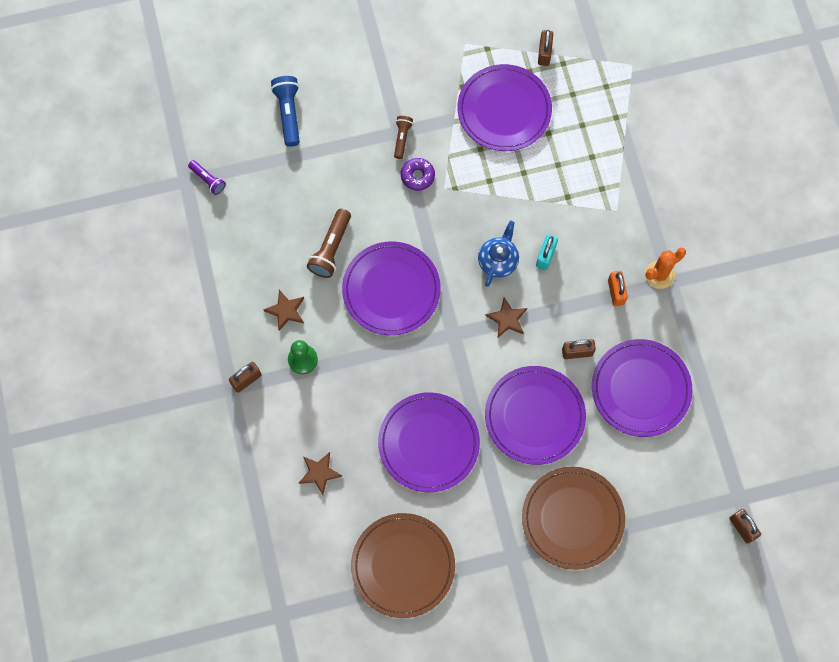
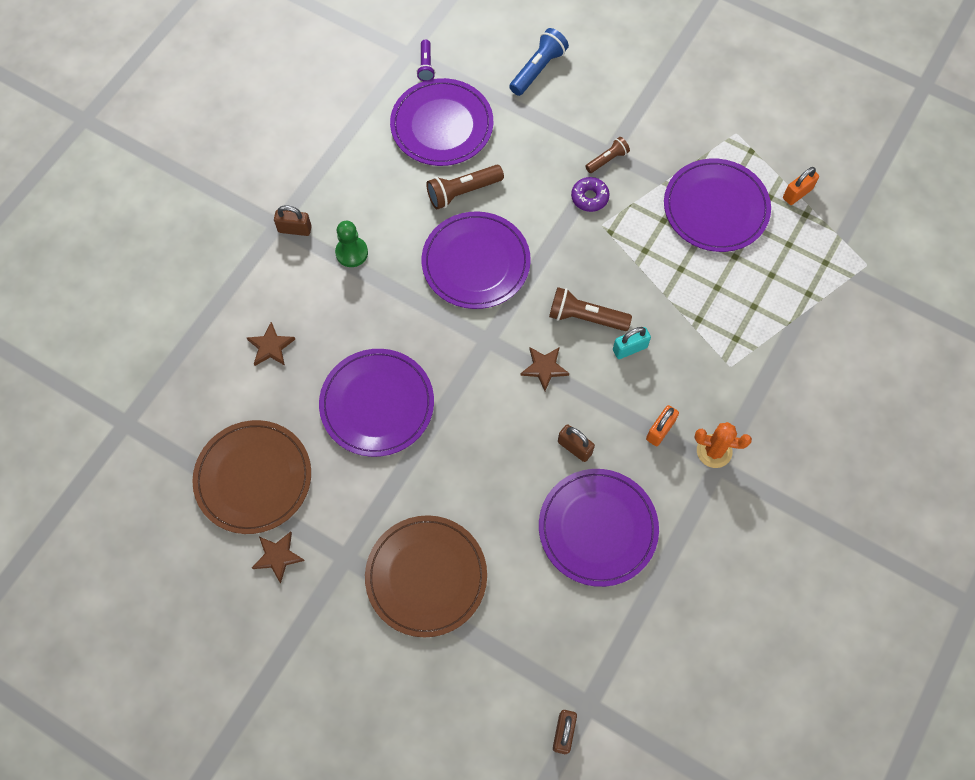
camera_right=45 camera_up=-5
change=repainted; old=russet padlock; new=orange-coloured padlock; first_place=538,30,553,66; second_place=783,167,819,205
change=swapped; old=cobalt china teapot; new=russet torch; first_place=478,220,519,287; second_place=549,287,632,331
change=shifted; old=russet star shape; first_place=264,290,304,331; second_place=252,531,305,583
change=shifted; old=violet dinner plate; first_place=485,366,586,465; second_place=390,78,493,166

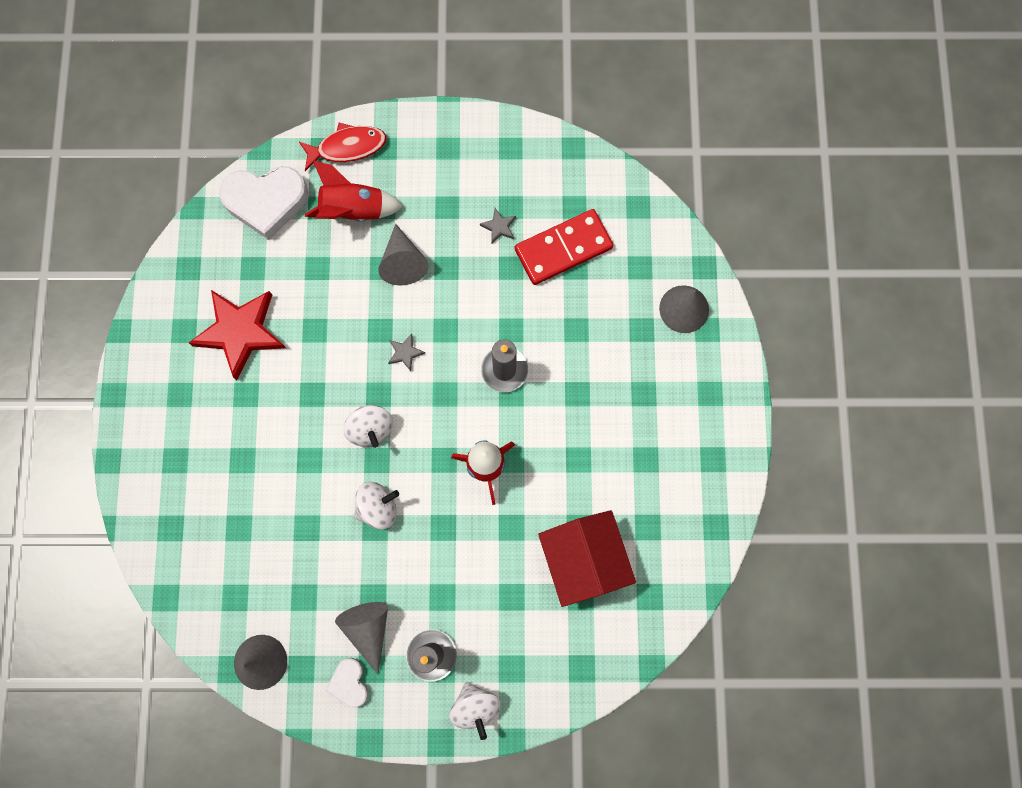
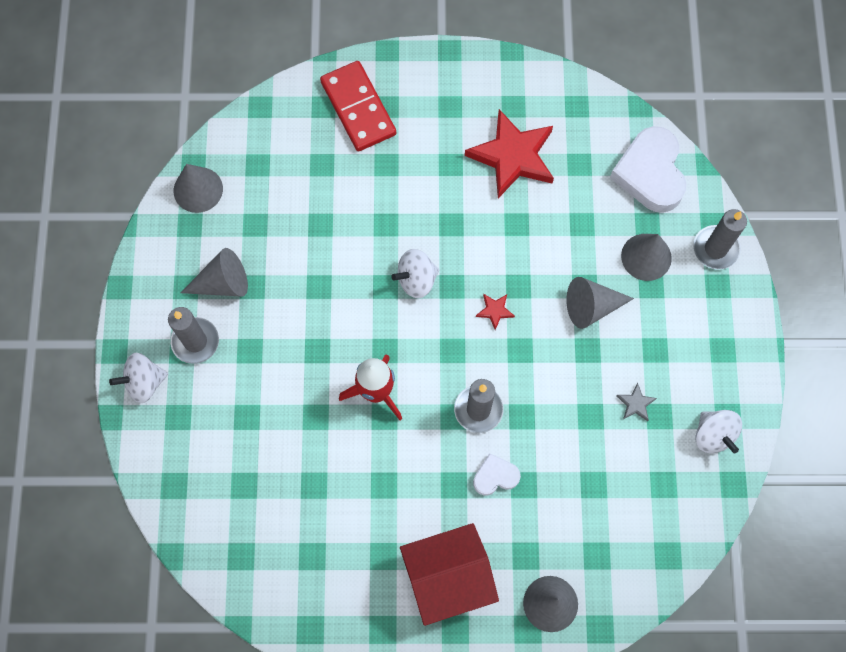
camera_right=90 camera_up=-5
change=swapped; old=scarlet toy fish; new=gray candle; first_place=298,123,386,171; second_place=693,209,747,269
change=swapped; old=scarlet toy rocket; new=gray cone; first_place=305,161,403,222; second_place=621,234,672,281
change=shifted; old=scarlet domino piece; first_place=515,209,613,285; second_place=320,61,396,151
change=repainted; old=gray star shape; new=scarlet star shape; first_place=388,334,425,371; second_place=476,294,515,330
change=shifted; old=pure white toy top; first_place=354,482,399,529; second_place=695,410,742,454
change=shifted; old=scarlet house; first_place=538,510,636,607; second_place=400,523,499,626
change=shifted; old=pure white heart; first_place=325,658,368,708; second_place=473,453,521,496

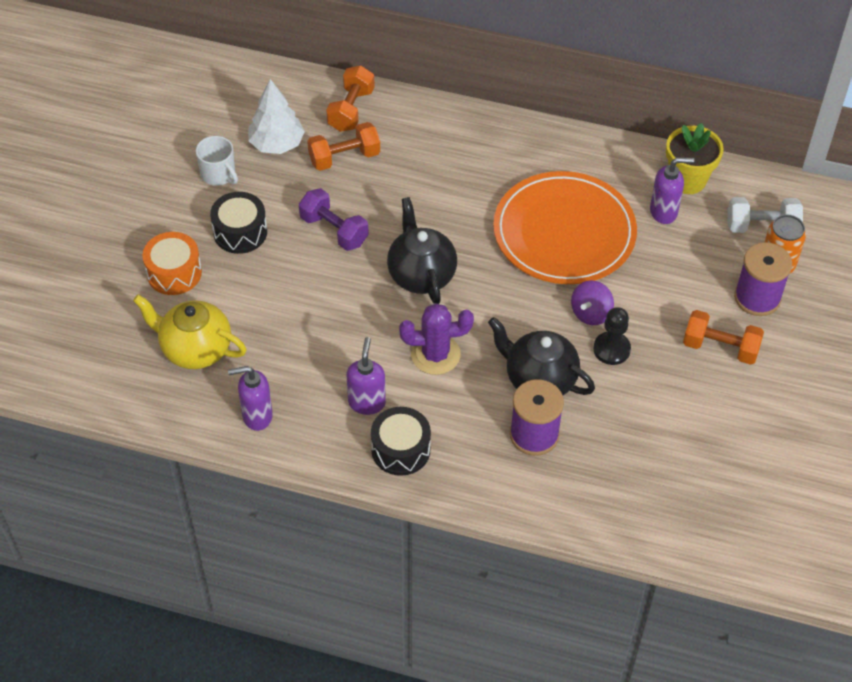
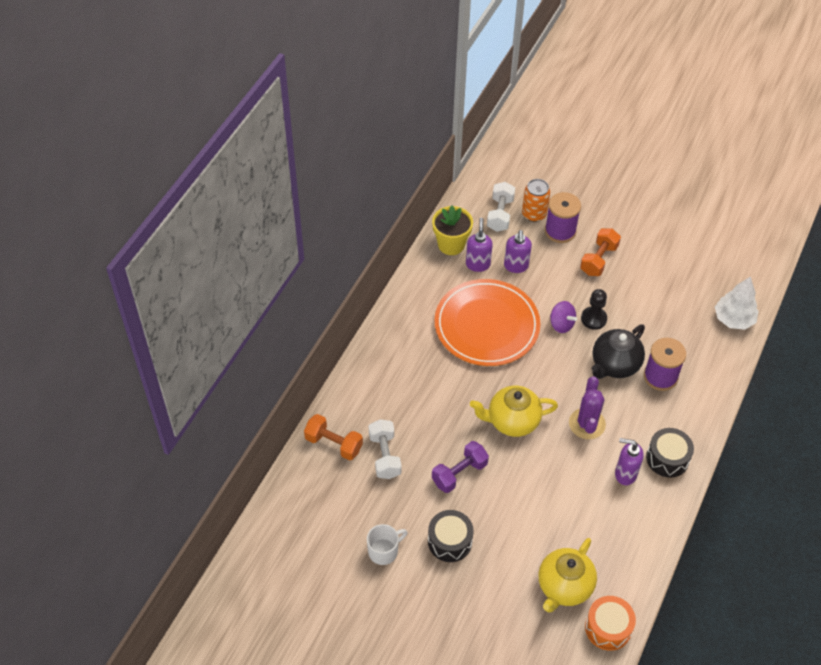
camera_right=-80 camera_up=0
change=shifted; old=pure white tree; first_place=248,79,305,154; second_place=715,276,759,330
change=repainted; old=orange-coloured free weight; new=pure white free weight; first_place=307,122,380,171; second_place=369,419,402,479
change=repainted; old=jet-black china teapot; new=bright yellow china teapot; first_place=387,197,457,304; second_place=470,386,558,437
change=shifted; old=orange-coloured drum; first_place=143,232,202,295; second_place=585,596,636,651
change=shifted; old=violet pump bottle; first_place=228,366,273,431; second_place=504,230,532,273

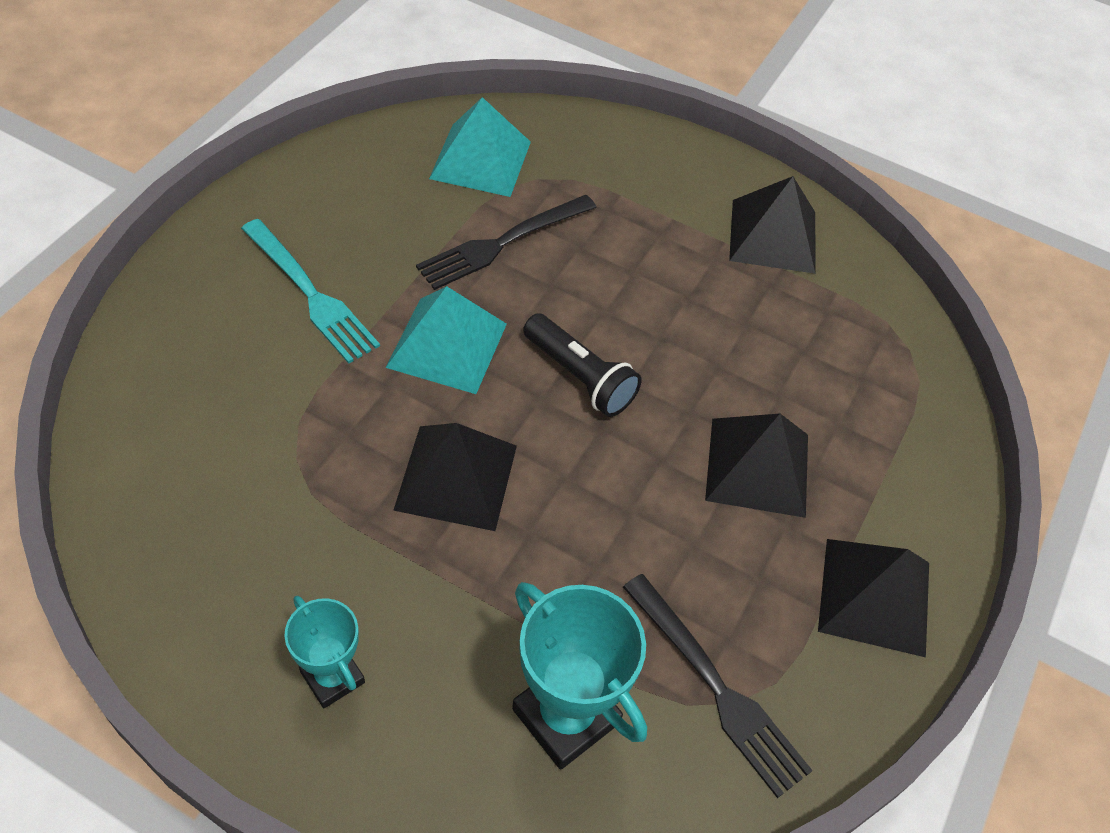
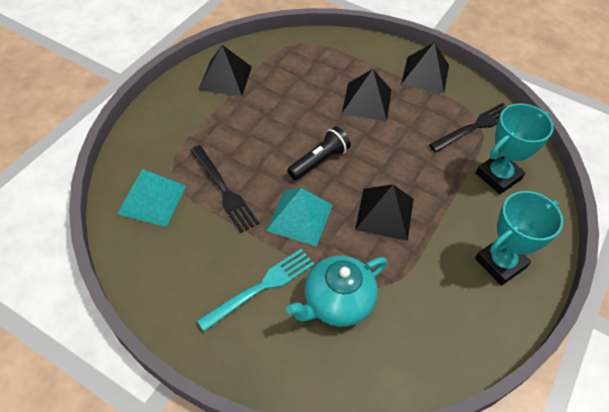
camera_right=-85 camera_up=0
change=scaled; old=aqua award cup; first_place=284,596,365,708; second_place=475,191,563,286; factor=1.64
change=new; new=aqua china teapot; second_place=286,256,387,327

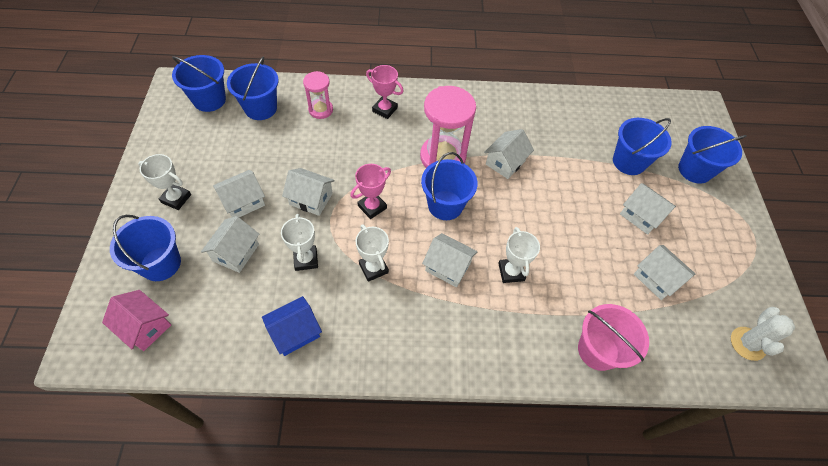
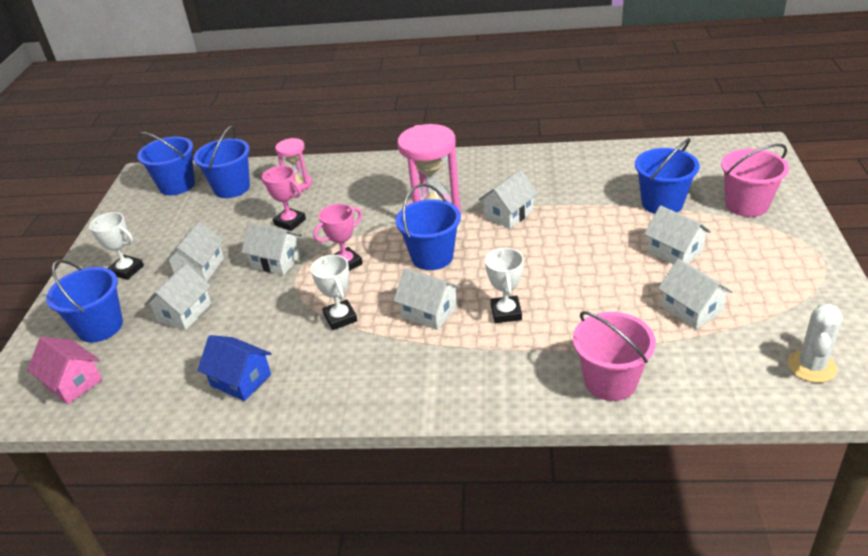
camera_right=10 camera_up=-20
change=shifted; old=pink award cup; first_place=366,65,404,119; second_place=261,166,306,231
change=repainted; old=cobalt bucket; new=pink bucket; first_place=678,126,747,184; second_place=721,144,789,217
change=rotated; old=pure white house; first_place=213,170,265,217; second_place=164,221,224,281; degrees=-45
change=gone; old=pure white award cup; first_place=281,214,318,271
change=rotated; old=cobalt house; first_place=262,296,322,356; second_place=197,335,272,401; degrees=60

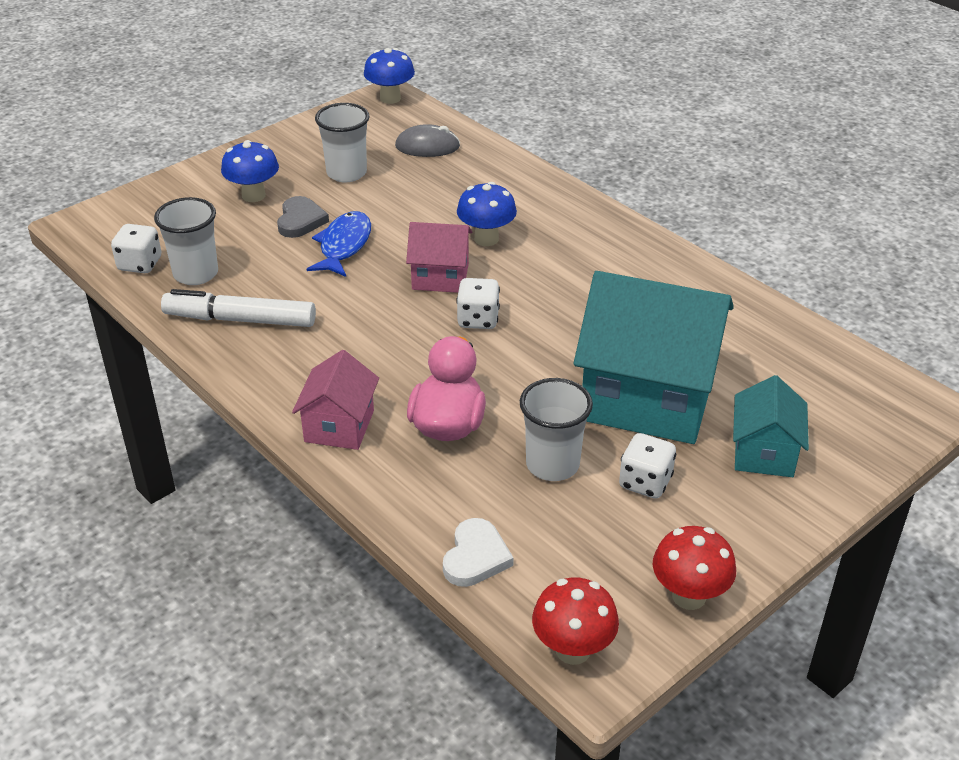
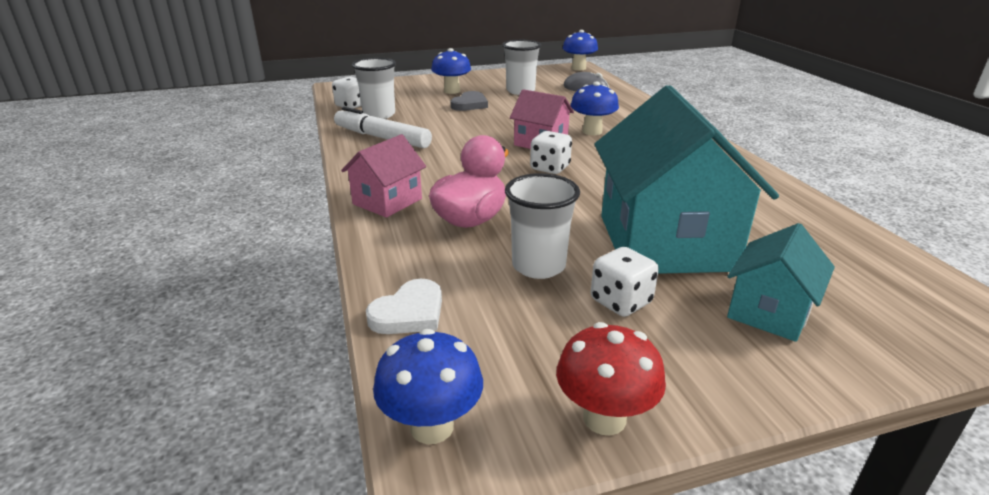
camera_right=25 camera_up=-10
change=gone; old=cobalt toy fish; first_place=307,211,371,277
change=rotated; old=aqua house; first_place=574,271,734,444; second_place=594,85,779,274; degrees=45
change=repainted; old=scarlet fungus; new=cobalt fungus; first_place=532,578,619,665; second_place=373,329,483,444

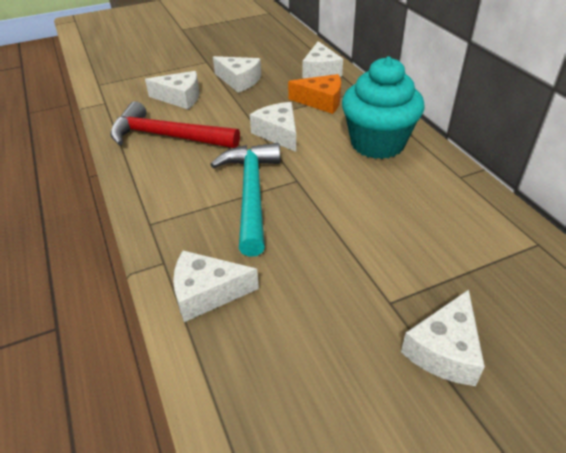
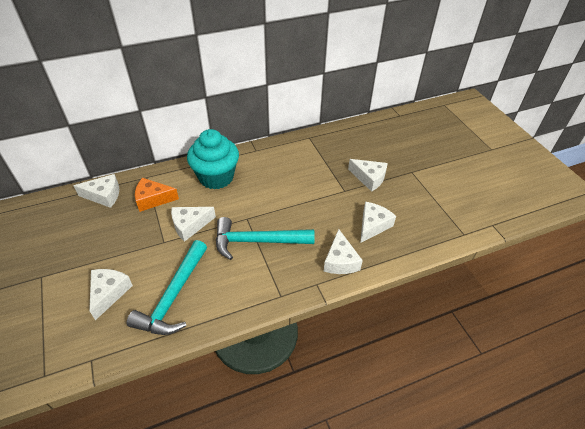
camera_right=-90 camera_up=5
change=shifted; old=pure white cheese wedge; first_place=213,56,261,93; second_place=360,202,396,243
change=rotated; old=orange-coloured cheese wedge; first_place=288,74,341,114; second_place=135,178,179,212; degrees=-105
change=repainted; old=scarlet carpenter's hammer; new=aqua carpenter's hammer; first_place=110,101,240,148; second_place=127,240,207,335

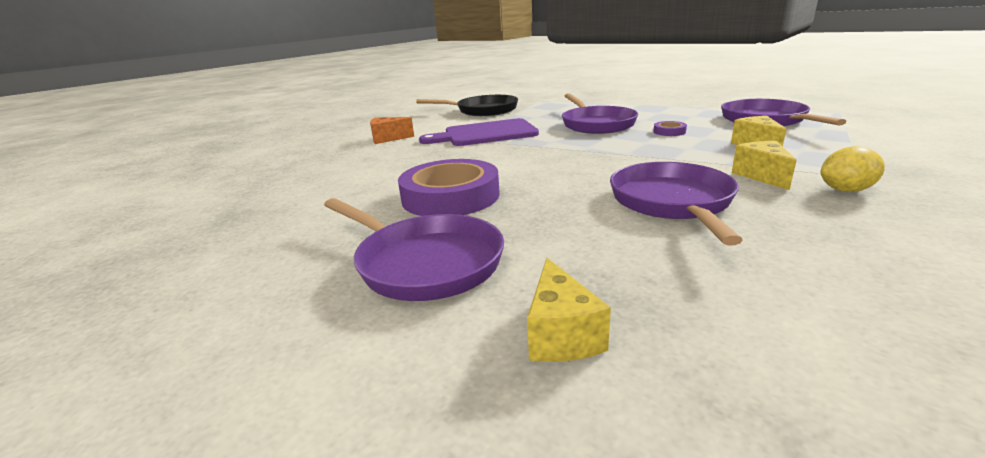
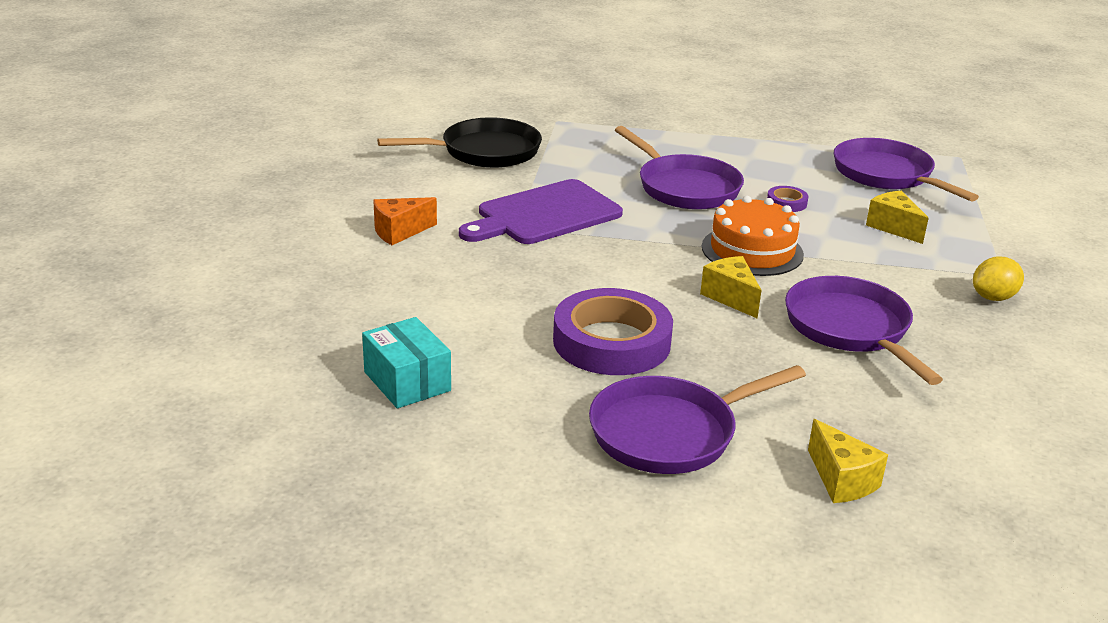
camera_right=-25 camera_up=5
change=shifted; old=bright yellow cheese wedge; first_place=732,141,797,190; second_place=700,256,762,318
change=rotated; old=violet pan; first_place=324,198,504,301; second_place=589,365,806,474; degrees=135
change=new; new=orange-coloured layer cake; second_place=702,196,804,276
change=new; new=aqua package; second_place=362,317,451,408

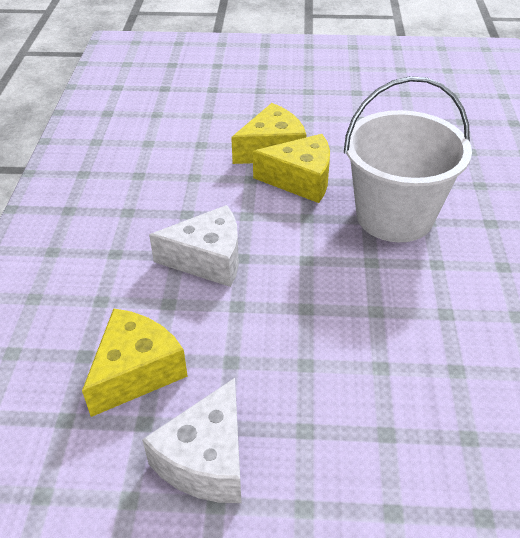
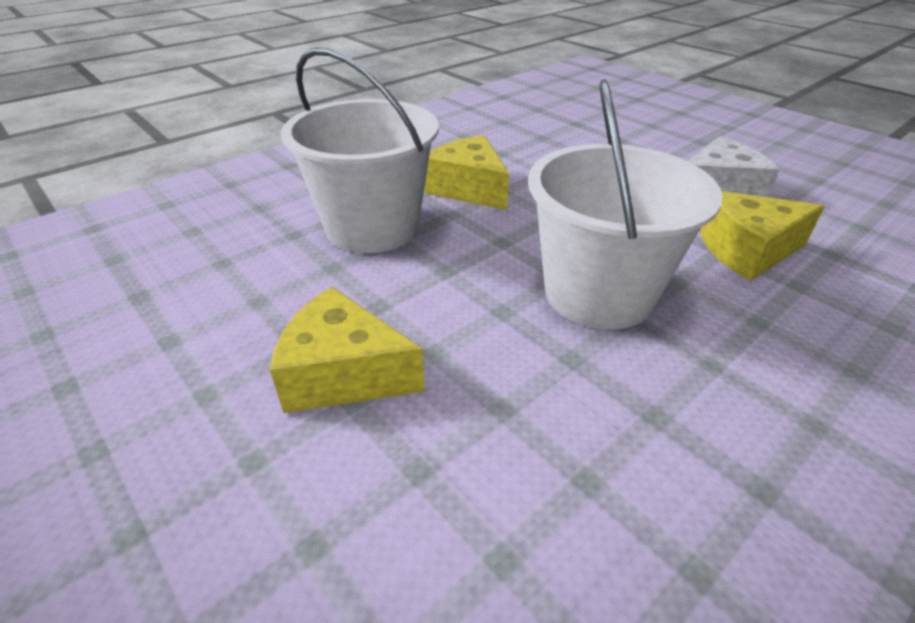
camera_right=-135 camera_up=-5
change=shifted; old=bright yellow cheese wedge; first_place=253,134,330,203; second_place=425,135,509,210
change=swapped; old=pure white cheese wedge; new=pure white bucket; first_place=149,205,239,287; second_place=528,79,723,329

